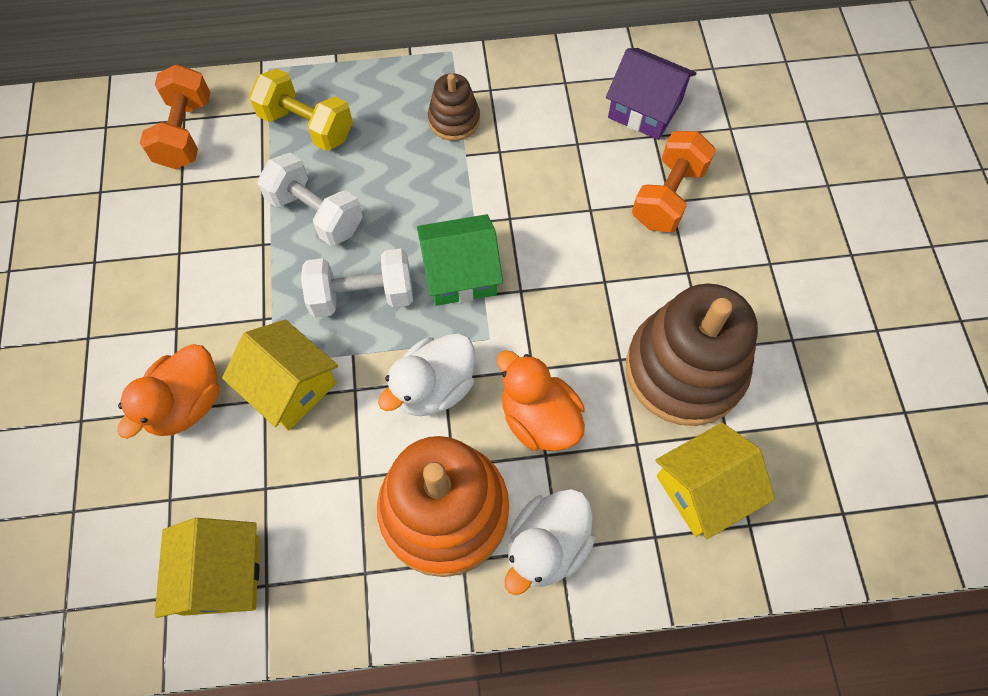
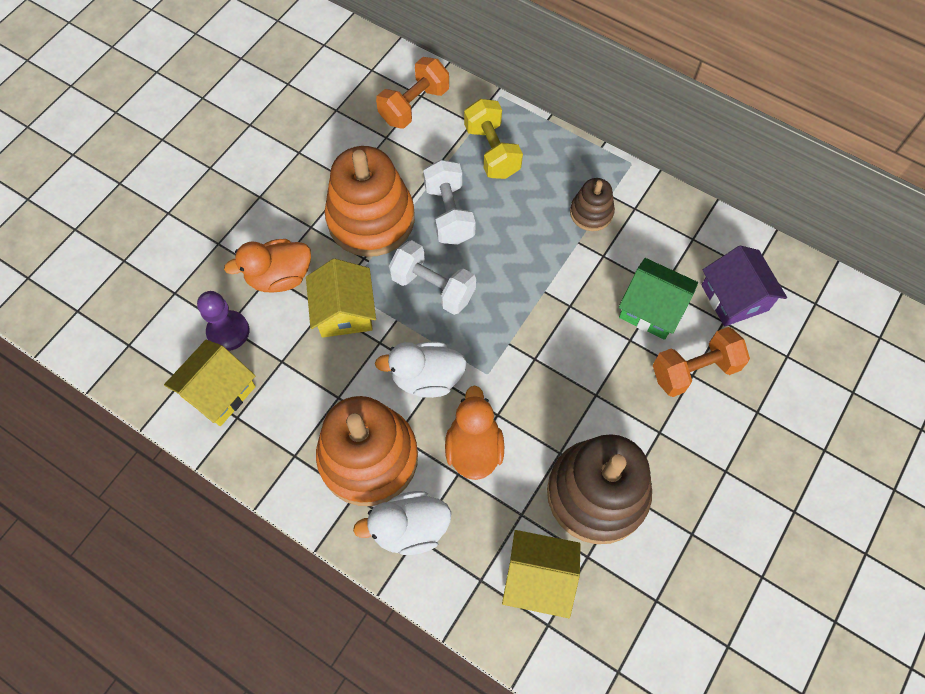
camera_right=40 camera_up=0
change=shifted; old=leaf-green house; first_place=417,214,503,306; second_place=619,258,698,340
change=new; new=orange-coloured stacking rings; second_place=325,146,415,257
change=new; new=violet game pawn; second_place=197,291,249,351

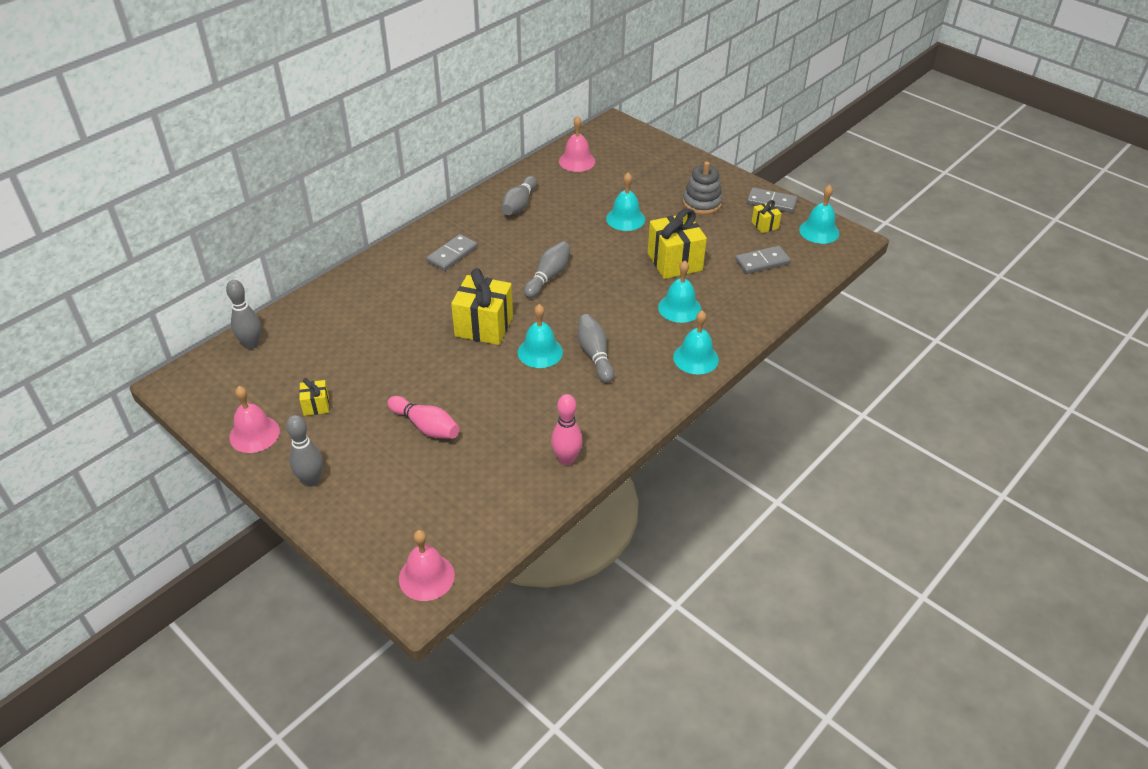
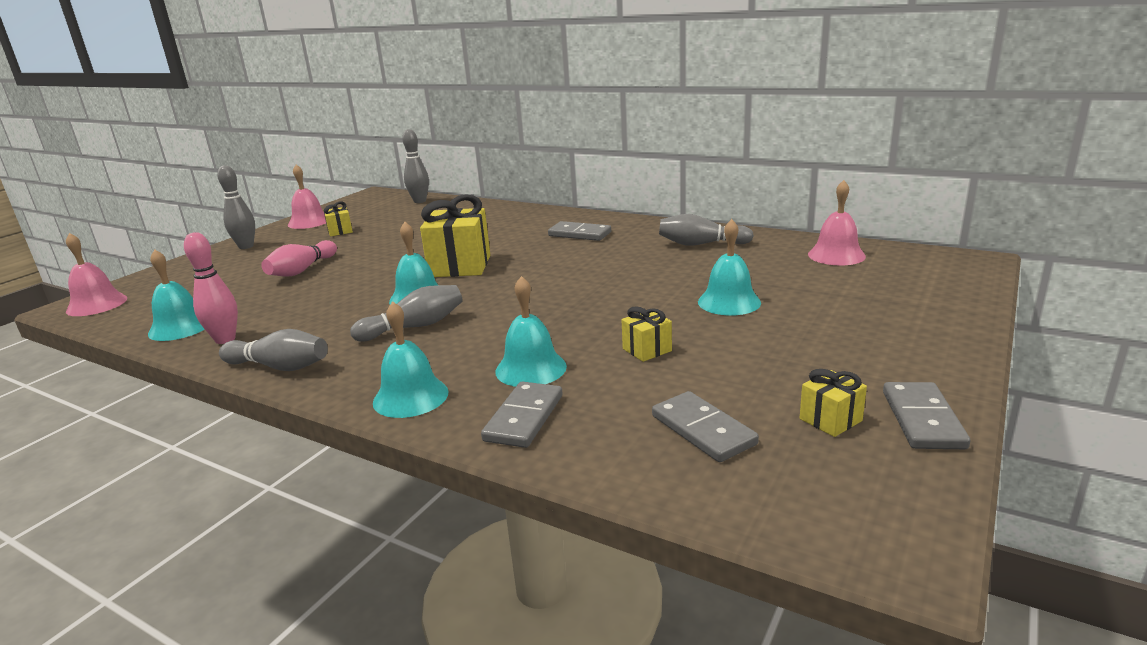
camera_right=80 camera_up=-20
change=gone; old=gray stacking rings; first_place=683,161,723,214
change=shifted; old=aqua school bell; first_place=799,185,839,244; second_place=148,249,205,341
change=scaled; old=bright yellow wrapped gift; first_place=648,208,707,279; second_place=622,306,672,362; factor=0.49
change=shifted; old=gray tenpin; first_place=524,241,570,298; second_place=219,329,328,371
change=new; new=gray domino piece; second_place=481,382,563,448

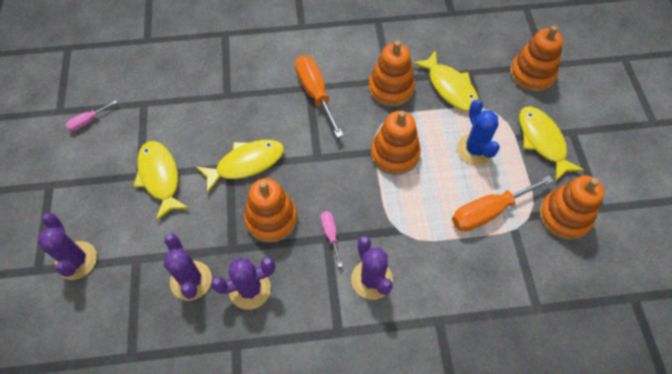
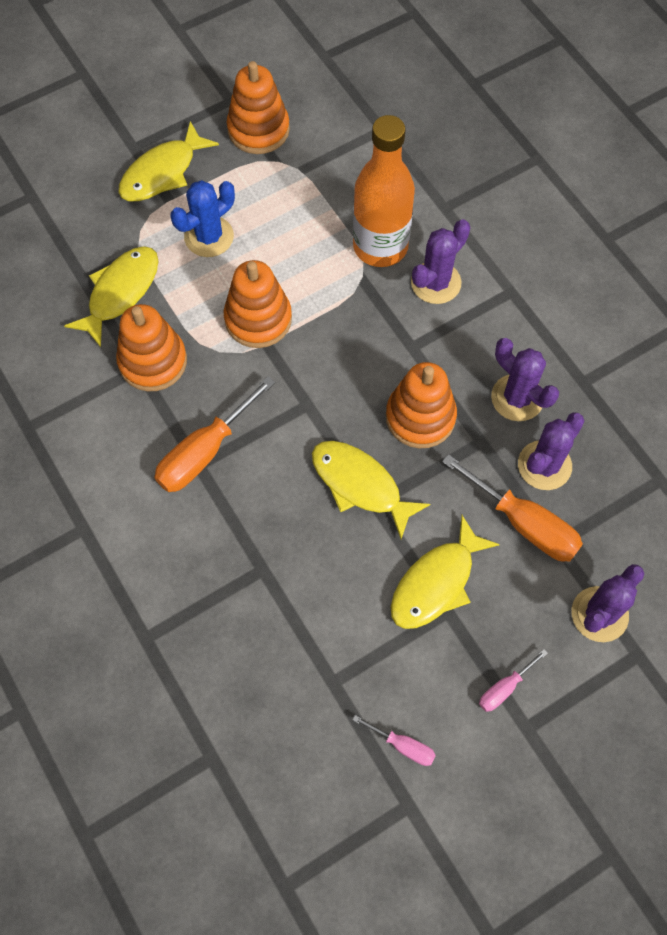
camera_right=-115 camera_up=5
change=gone; old=orange-coloured stacking rings; first_place=510,26,563,92
change=shifted; old=orange-coloured screwdriver; first_place=452,175,554,232; second_place=442,454,583,562
change=shifted; old=pink screwdriver; first_place=321,211,343,267; second_place=479,649,548,712
change=new; new=orange-coloured drink bottle; second_place=353,115,415,267

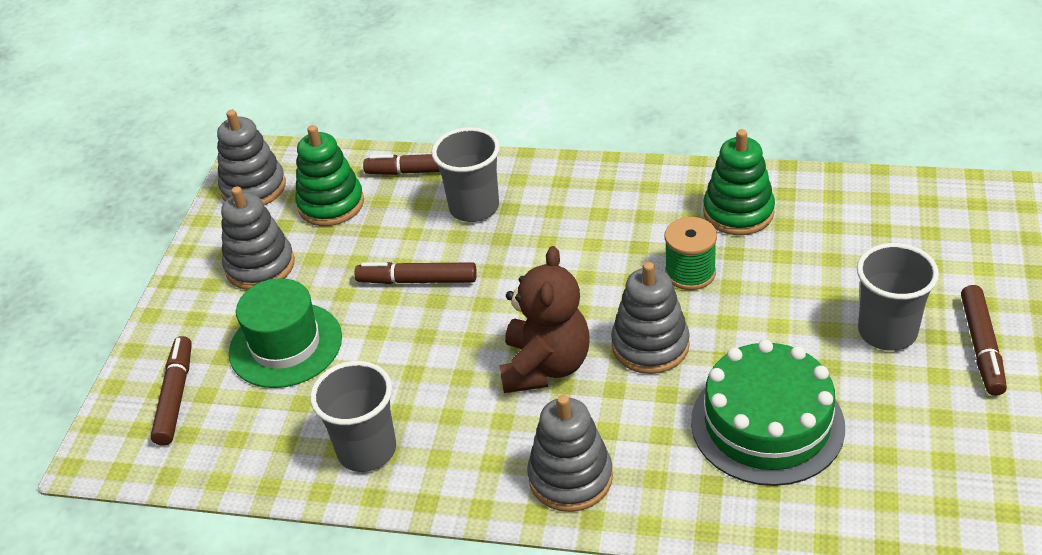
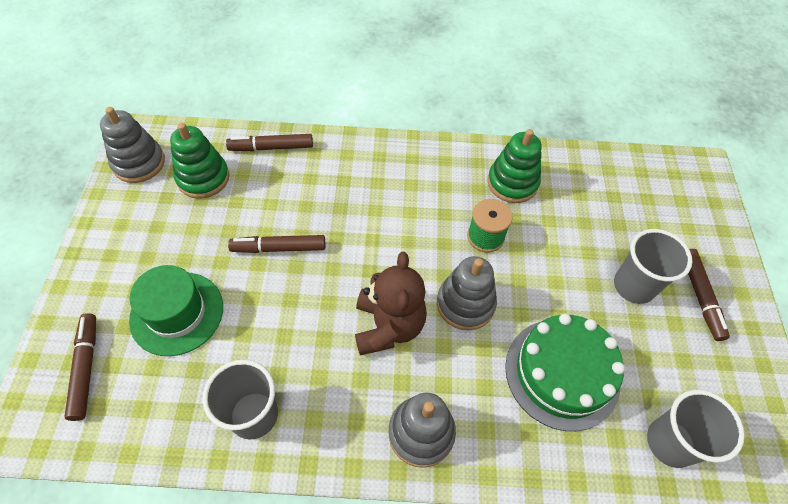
camera_right=-15 camera_up=15
change=shifted; old=gray beaker; first_place=432,127,500,222; second_place=647,390,745,468
change=gone; old=gray stacking rings; first_place=221,186,295,290

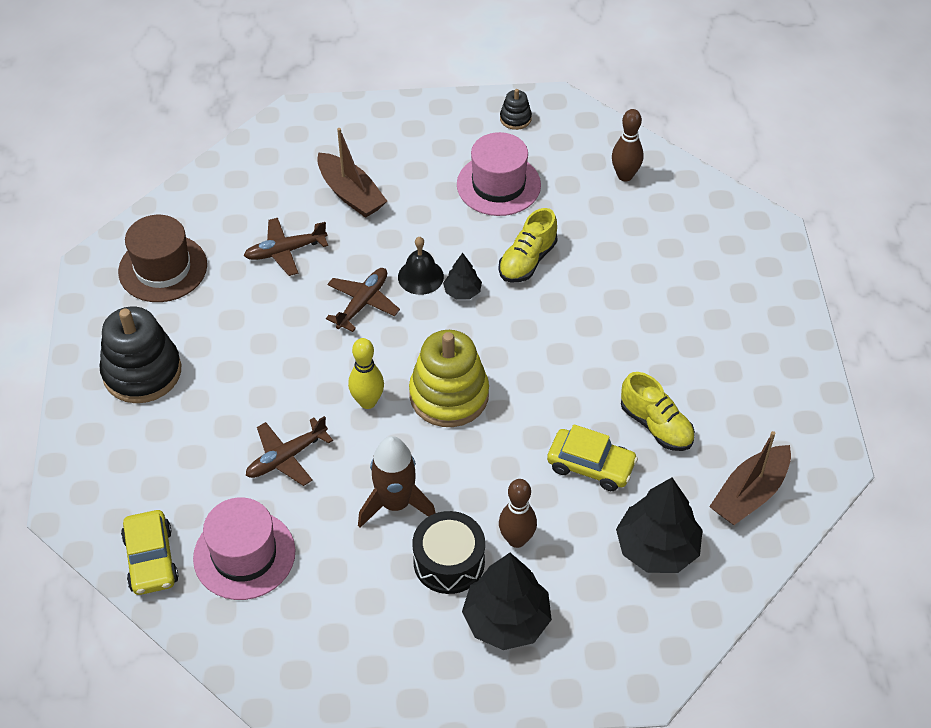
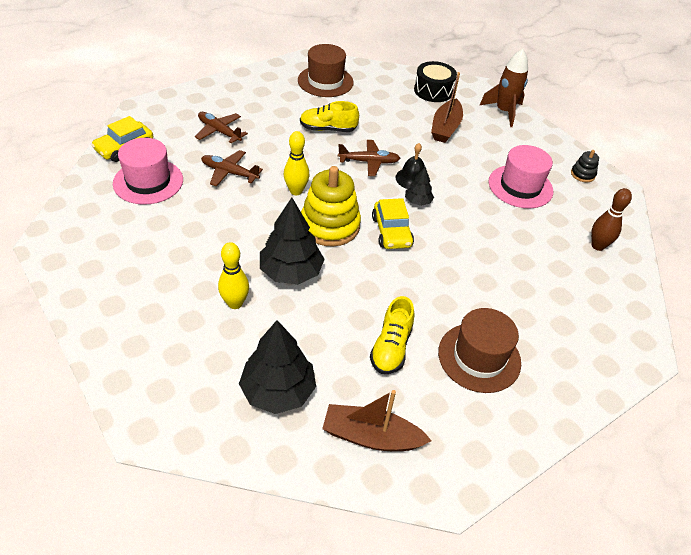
camera_right=55 camera_up=-5
change=shifted; old=bright yellow shoe; first_place=499,208,557,283; second_place=300,101,359,132
change=shifted; old=russet aeroplane; first_place=244,218,328,276; second_place=195,112,248,143
change=gone; old=jet-black stacking rings; first_place=100,307,181,403
change=shifted; old=bright yellow toy car; first_place=547,424,638,491; second_place=372,198,414,249
change=shifted; old=russet toy rocket; first_place=358,436,436,528; second_place=480,49,528,127
change=repainted; old=russet tenpin; new=bright yellow tenpin; first_place=499,479,537,548; second_place=218,242,249,309
change=shifted; old=jet-black drum; first_place=413,511,485,594; second_place=414,61,457,102
change=shifted; old=jet-black tree; first_place=462,553,552,650; second_place=260,197,325,284
change=new; new=russet hat; second_place=438,308,521,393

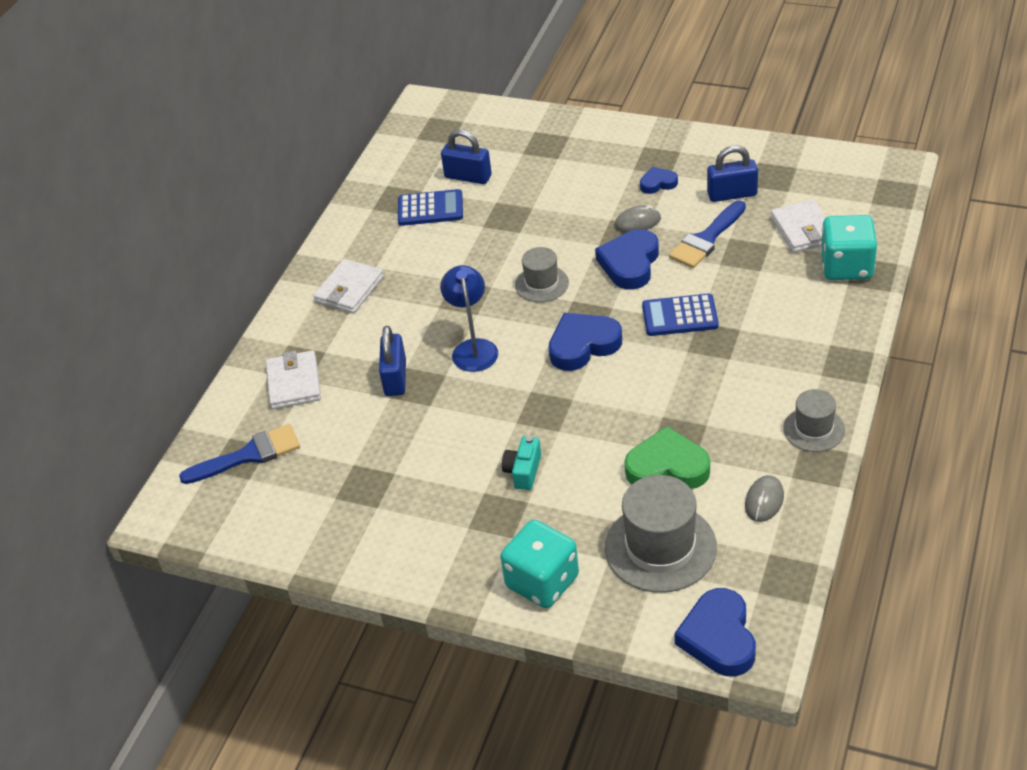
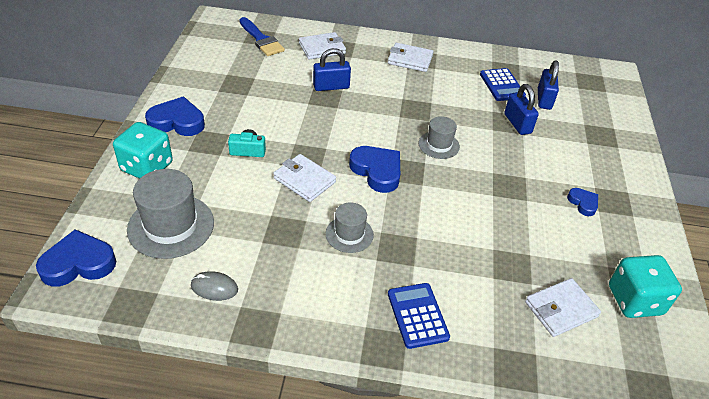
camera_right=70 camera_up=0
change=shifted; old=cobalt padlock; first_place=707,146,758,202; second_place=504,84,539,135
change=gone; old=cobalt paintbrush; first_place=669,200,746,268
change=gone; old=gray mouse; first_place=615,205,661,233
change=shifted; old=aqua dice; first_place=820,215,877,280; second_place=609,255,682,318
change=shifted; old=cobalt heart; first_place=595,229,659,289; second_place=145,96,205,136
change=gone; old=cobalt reading lamp; first_place=440,265,498,372
change=shifted; old=cobalt pocket calculator; first_place=642,294,719,336; second_place=388,283,450,349
change=shifted; old=gray hat; first_place=783,389,845,452; second_place=325,202,374,253
change=gone; old=leaf-green heart; first_place=624,426,710,489
change=new; new=pure white card wallet; second_place=273,154,336,202

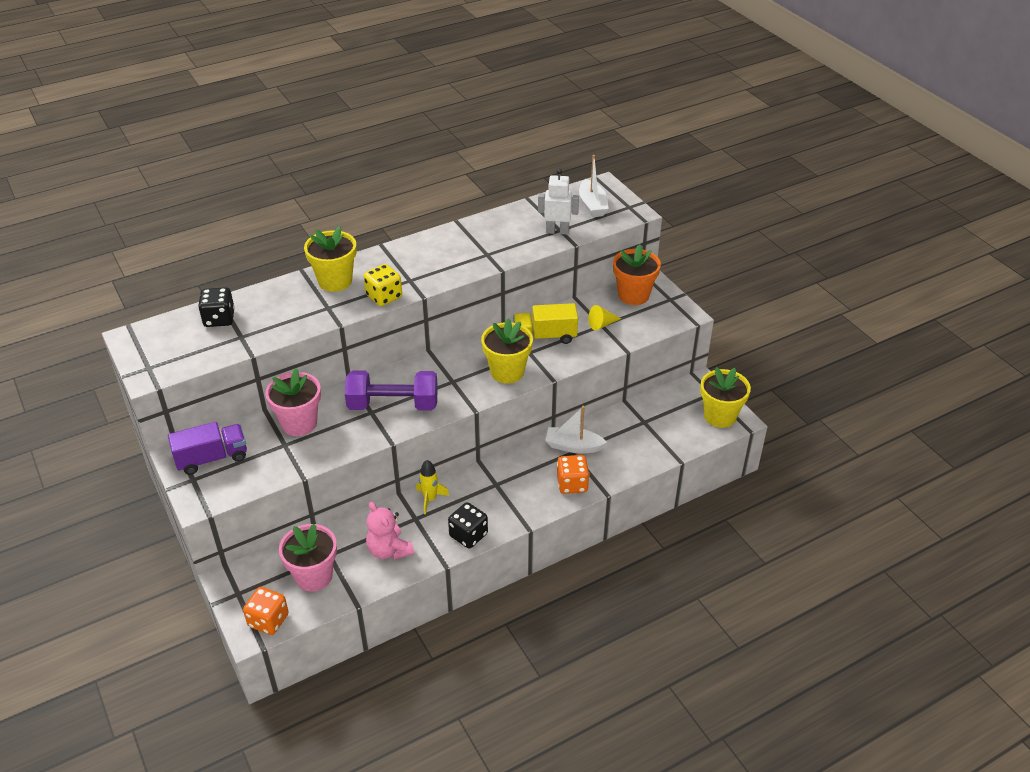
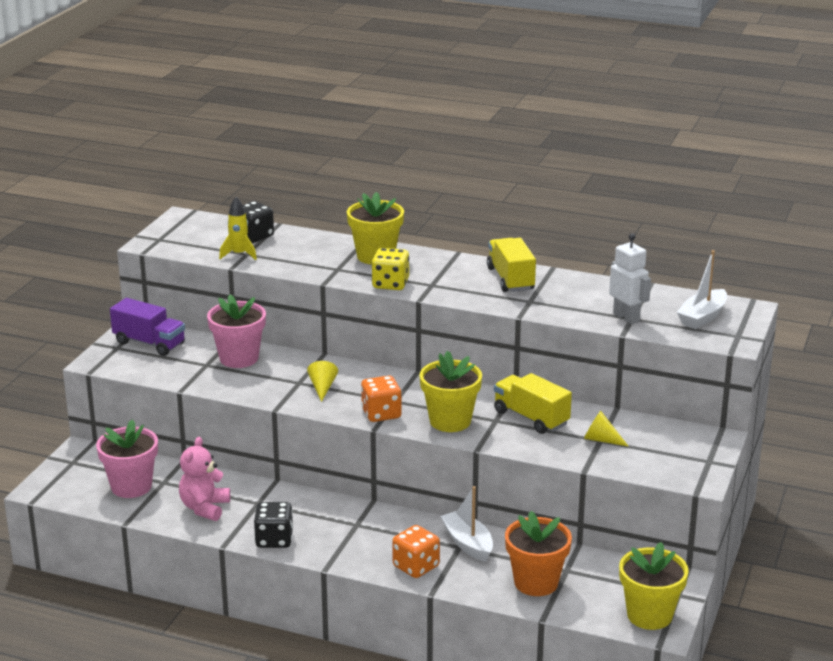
camera_right=50 camera_up=-15
change=shifted; old=orange-coloured plant pot; first_place=613,244,661,305; second_place=505,511,572,596
change=swapped; old=violet free weight; new=bright yellow cone; first_place=345,370,438,411; second_place=307,361,338,402
change=shifted; old=bright yellow toy rocket; first_place=416,460,449,514; second_place=219,197,257,260
change=shifted; old=orange-coloured dice; first_place=243,587,289,635; second_place=361,375,402,422
change=new; new=bright yellow toy truck; second_place=487,238,536,292

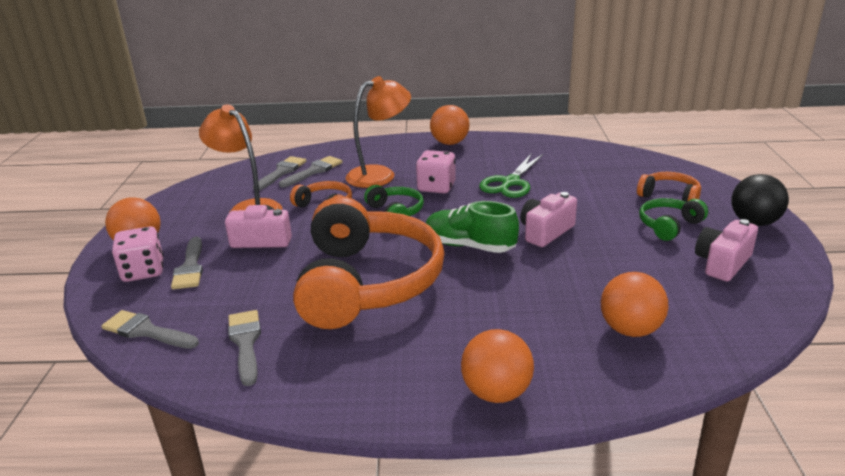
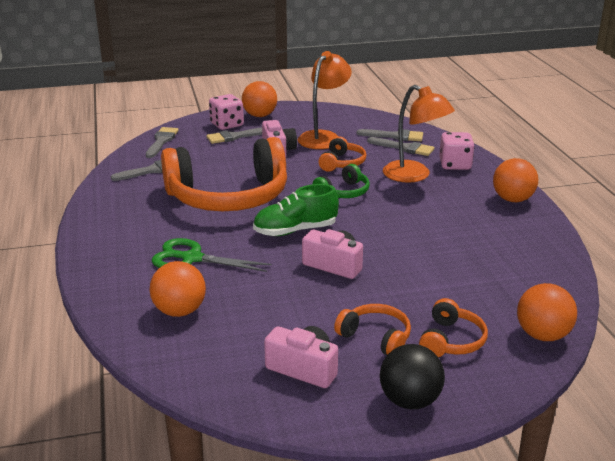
camera_right=75 camera_up=0
change=shifted; old=pink dice; first_place=416,150,456,193; second_place=439,132,475,170
change=shifted; old=leaf-green shears; first_place=479,154,543,198; second_place=152,238,272,272
change=repainted; old=leaf-green headset; new=orange-coloured headset; first_place=639,198,708,241; second_place=334,304,411,355
change=rotated; old=leaf-green shoe; first_place=426,201,519,253; second_place=253,184,339,236; degrees=-120
change=shifted; old=orange-coloured sphere; first_place=461,329,534,403; second_place=517,283,577,341

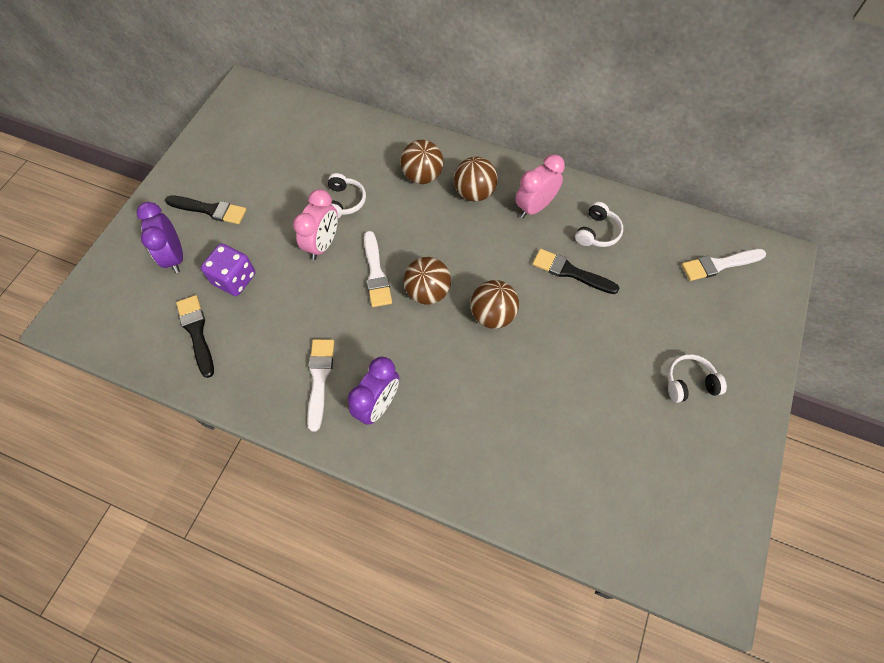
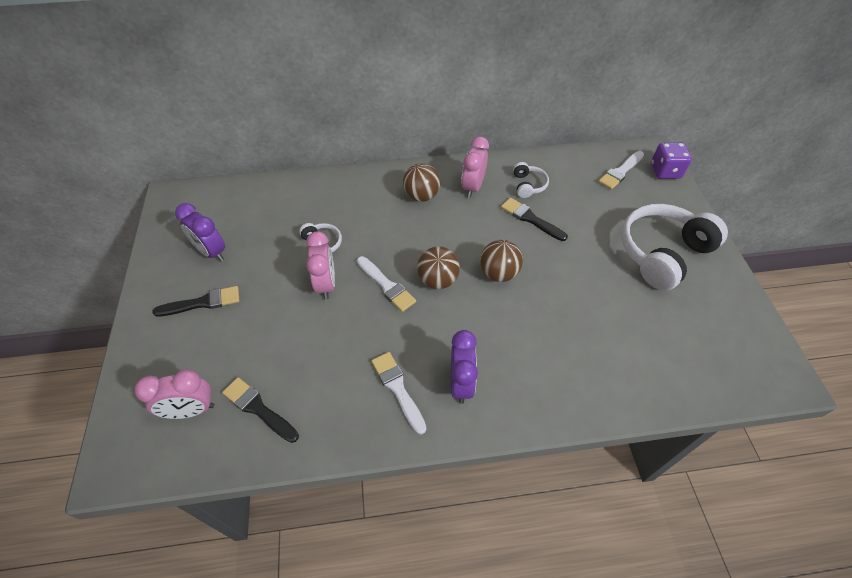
camera_right=-30 camera_up=-10
change=gone; old=russet sphere; first_place=401,140,443,184
change=shifted; old=violet clock; first_place=136,202,183,273; second_place=175,203,225,261
change=shifted; old=violet dice; first_place=201,244,255,296; second_place=651,142,692,179
change=rotated; old=jet-black paintbrush; first_place=532,249,619,294; second_place=501,198,568,241; degrees=45
change=scaled; old=pure white headset; first_place=667,354,727,403; second_place=621,204,728,291; factor=2.2
change=new; new=pink clock; second_place=135,369,214,419

